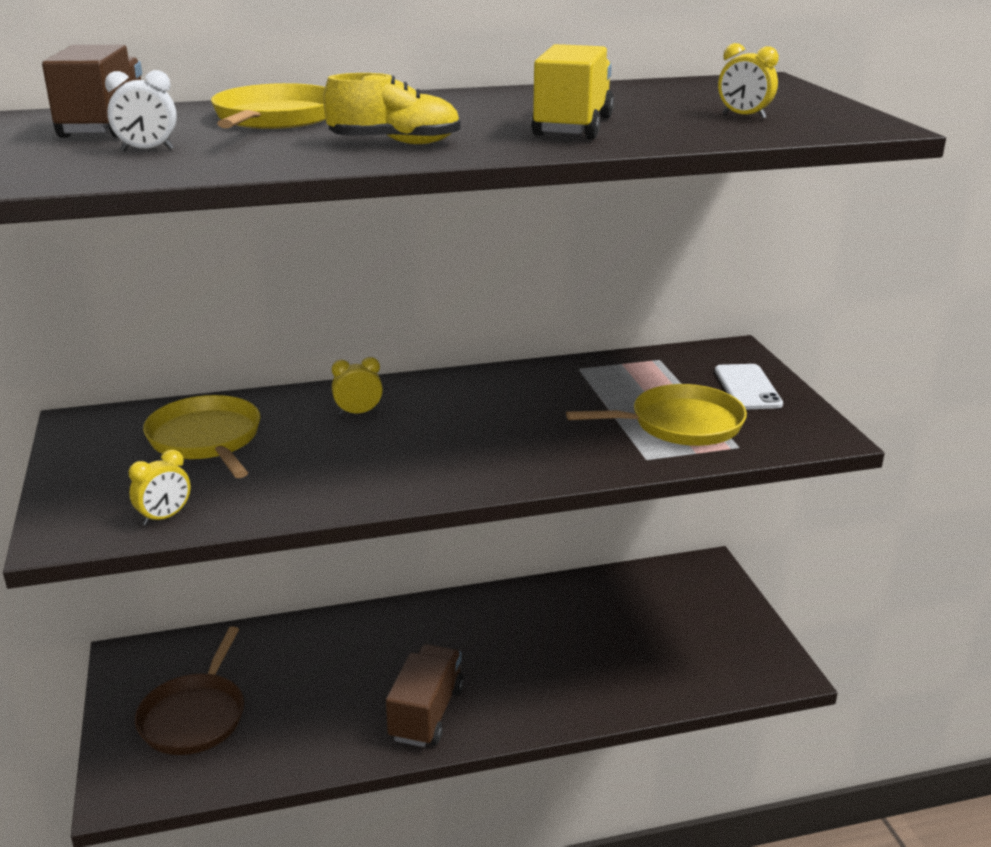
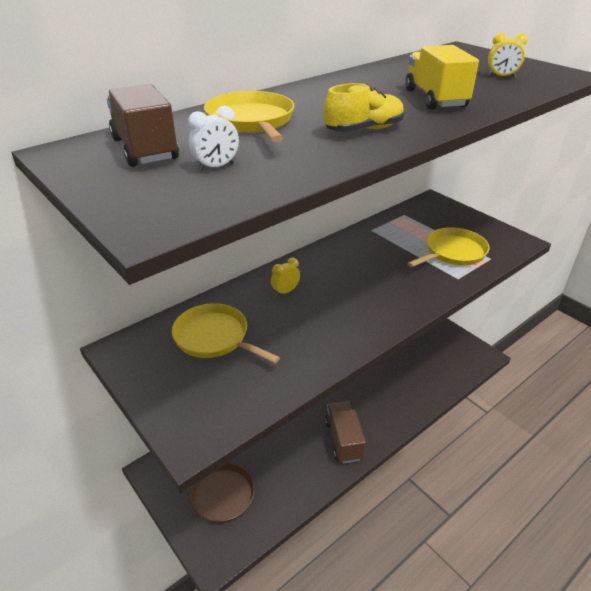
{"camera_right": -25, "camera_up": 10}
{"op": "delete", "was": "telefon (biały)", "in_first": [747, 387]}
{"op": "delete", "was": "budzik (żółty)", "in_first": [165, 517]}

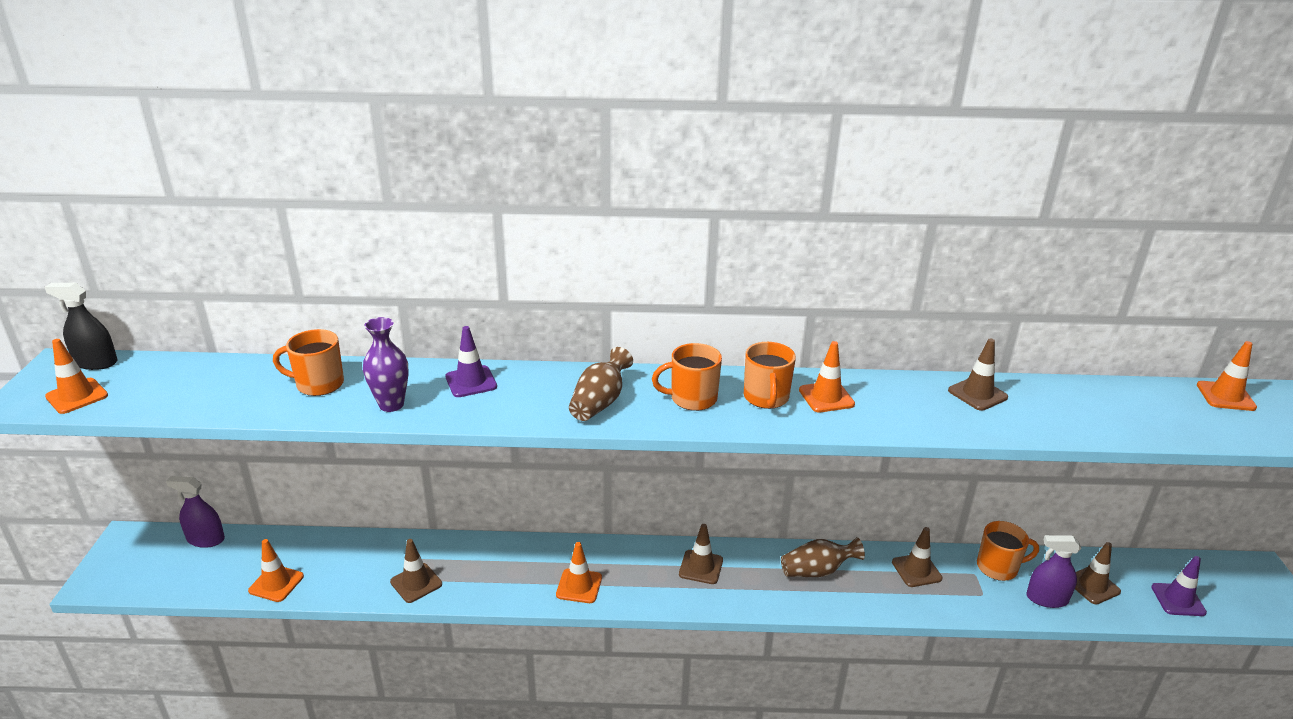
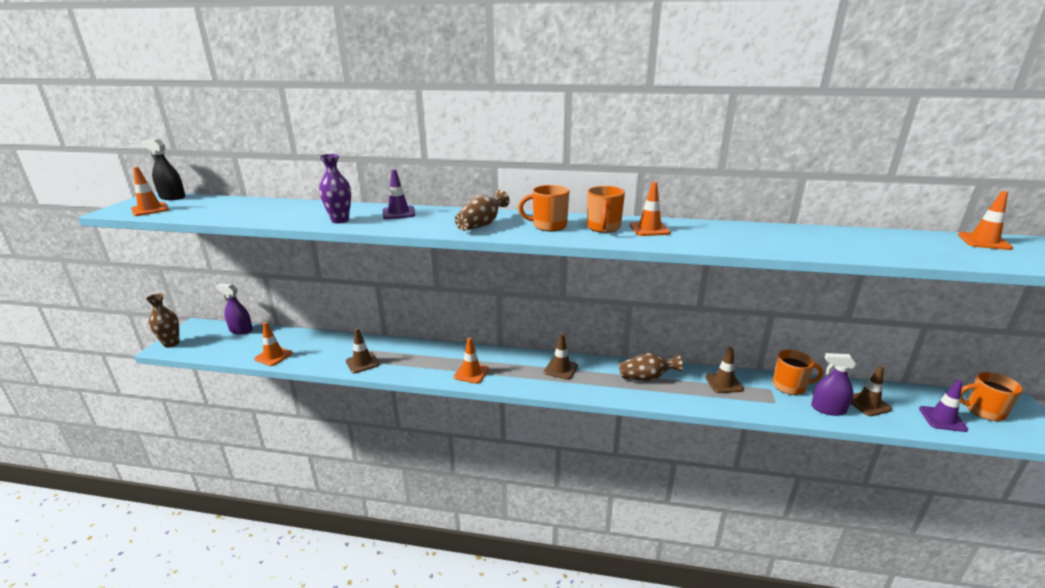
{"camera_right": 10, "camera_up": -5}
{"op": "move", "was": "kubek (pomarańczowy)", "in_first": [318, 384], "in_second": [983, 411]}
{"op": "delete", "was": "pachołek (brązowy)", "in_first": [977, 394]}
{"op": "insert", "now": "wazon (brązowy)", "in_second": [171, 344]}

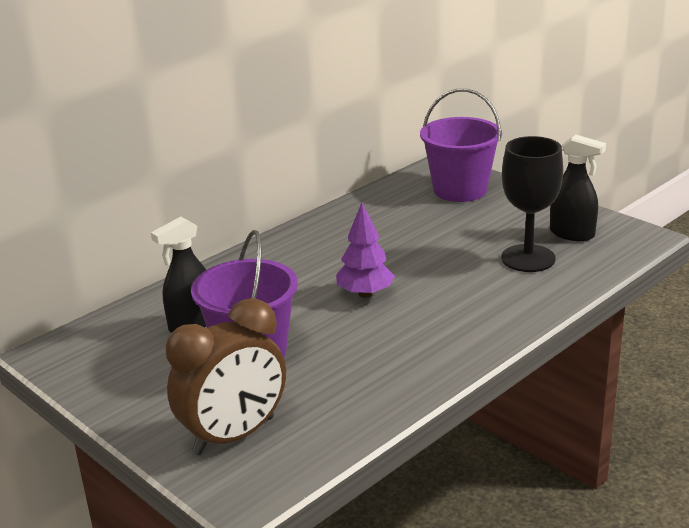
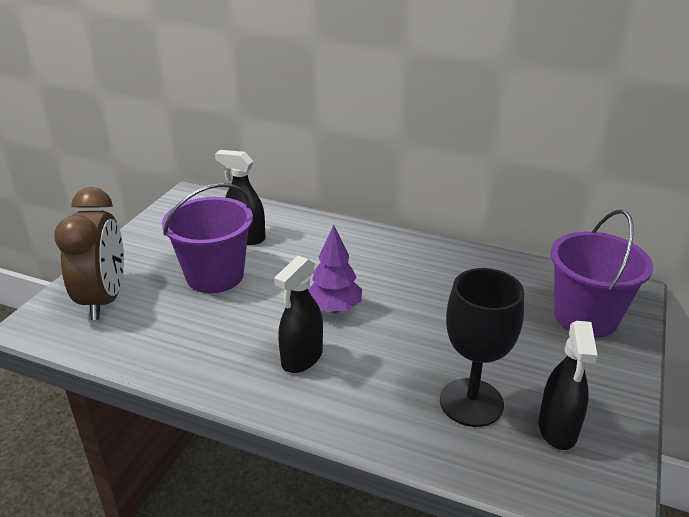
{"camera_right": 65, "camera_up": 5}
{"op": "rotate", "was": "budzik (brązowy)", "in_first": [234, 436], "in_second": [104, 299], "clockwise": -120}
{"op": "insert", "now": "spryskiwacz (czarny)", "in_second": [302, 358]}

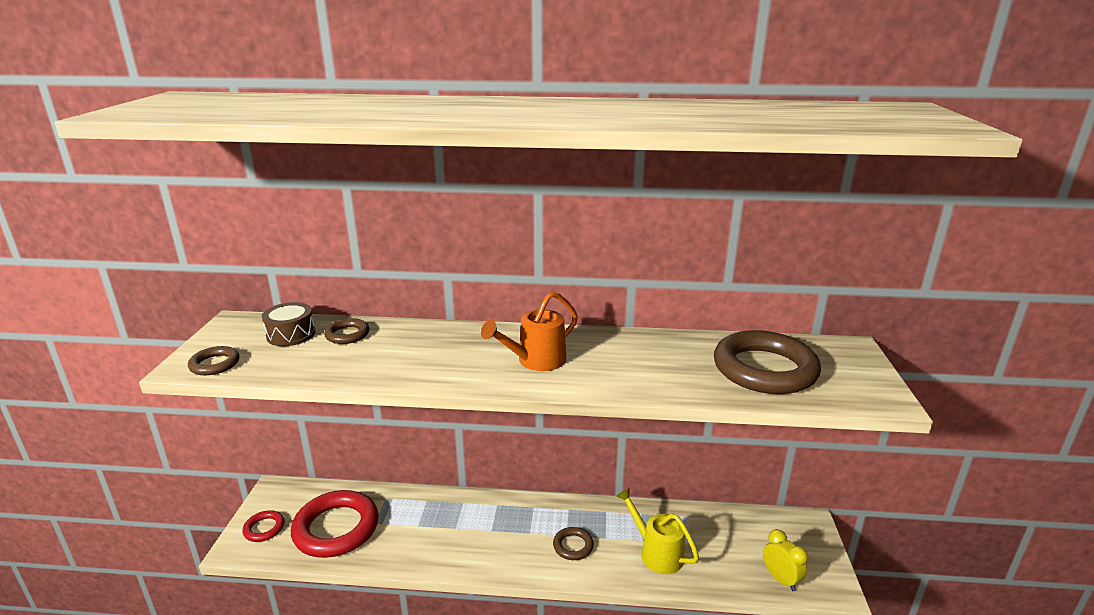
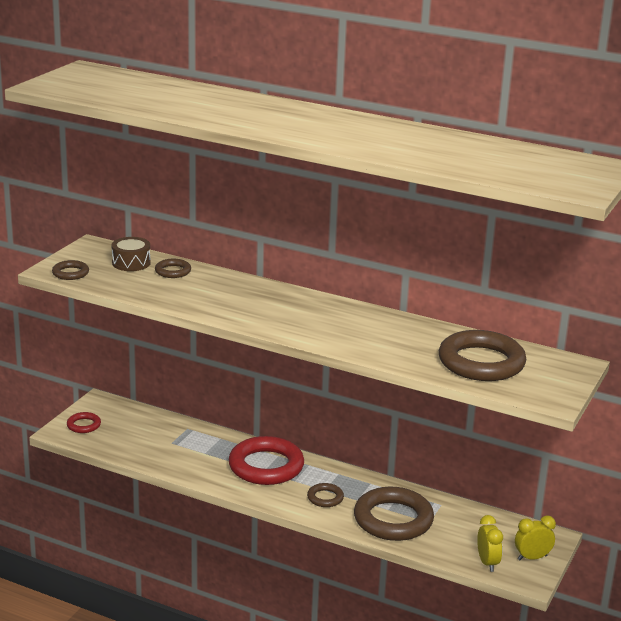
{"camera_right": 20, "camera_up": 0}
{"op": "delete", "was": "konewka (pomarańczowy)", "in_first": [535, 361]}
{"op": "replace", "was": "konewka (żółty)", "now": "pierścień (brązowy)", "in_first": [656, 552], "in_second": [393, 519]}
{"op": "move", "was": "pierścień (czerwony)", "in_first": [336, 528], "in_second": [266, 466]}
{"op": "insert", "now": "budzik (żółty)", "in_second": [532, 557]}

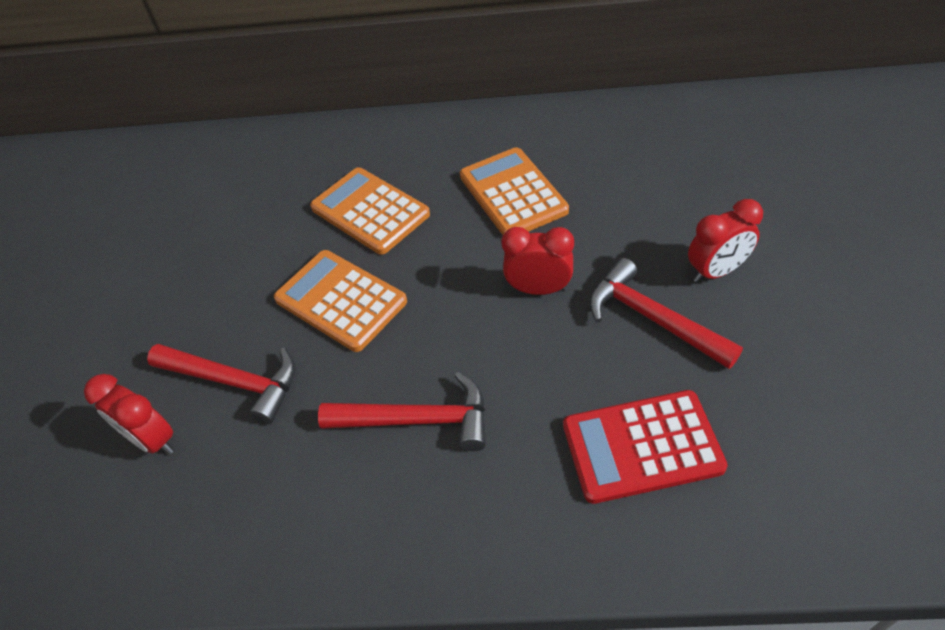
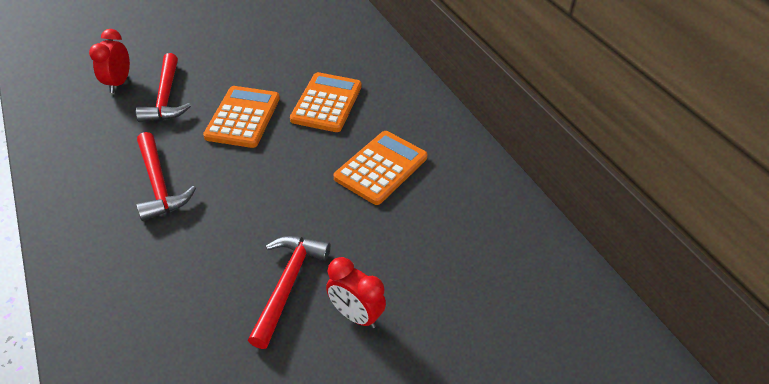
{"camera_right": 55, "camera_up": -5}
{"op": "delete", "was": "budzik (czerwony)", "in_first": [538, 289]}
{"op": "delete", "was": "kalkulator (czerwony)", "in_first": [642, 446]}

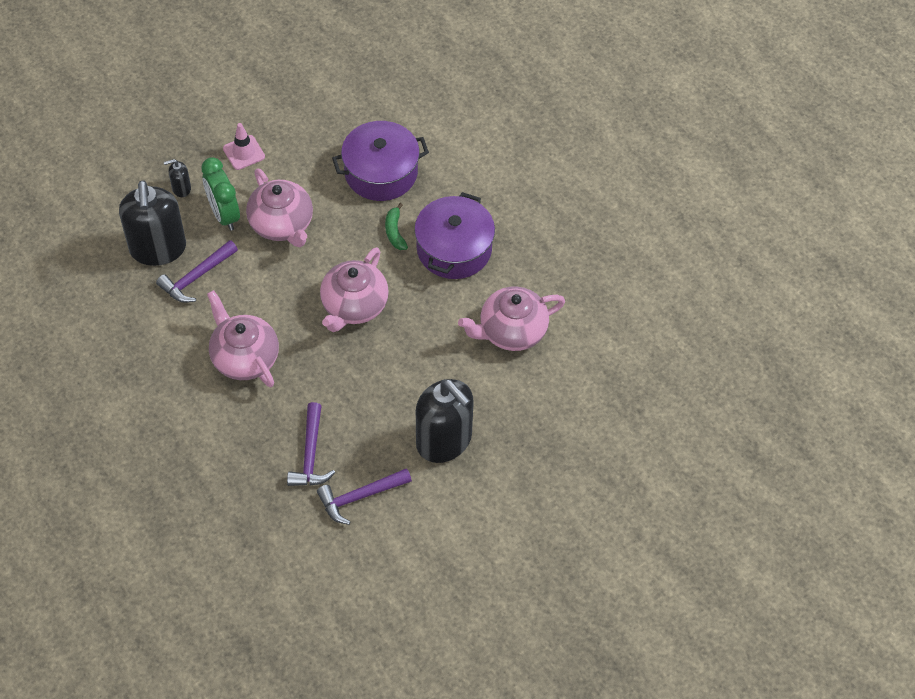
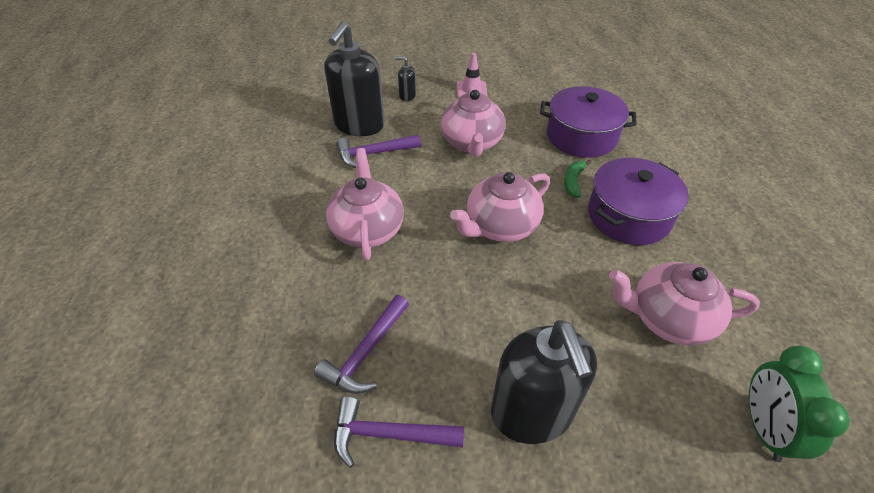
{"camera_right": 30, "camera_up": -10}
{"op": "move", "was": "budzik (zielony)", "in_first": [224, 214], "in_second": [763, 428]}

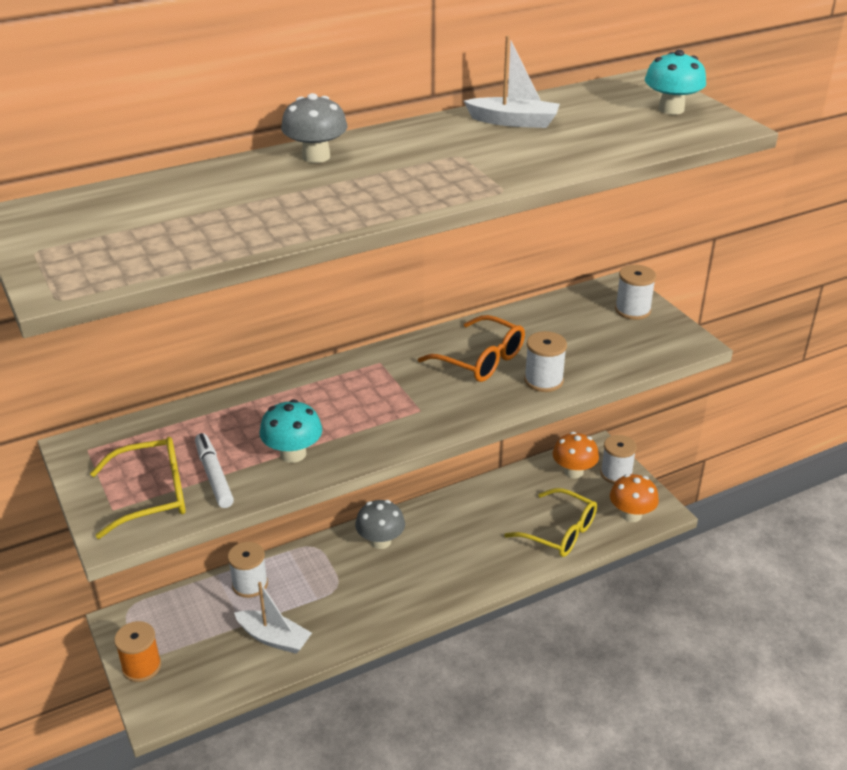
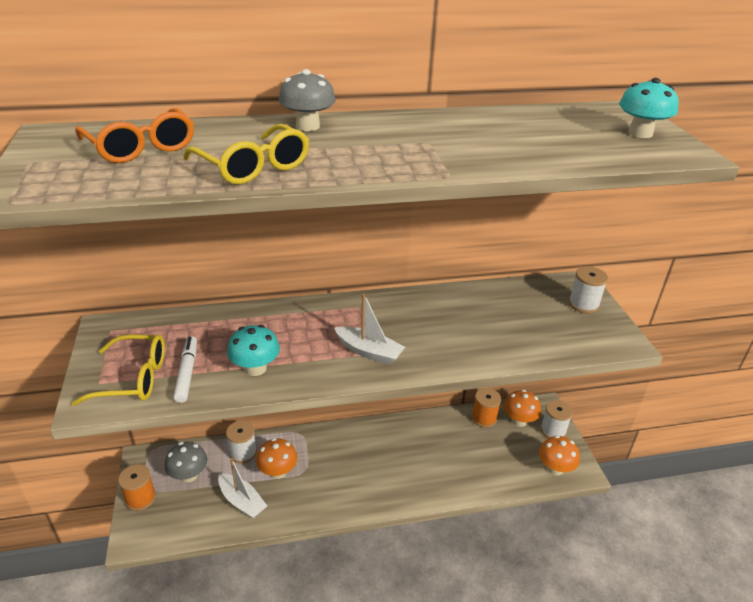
{"camera_right": 15, "camera_up": 0}
{"op": "move", "was": "łódka (biały)", "in_first": [513, 122], "in_second": [369, 352]}
{"op": "move", "was": "okulary (pomarańczowy)", "in_first": [481, 360], "in_second": [141, 148]}
{"op": "delete", "was": "szpulka (biały)", "in_first": [543, 380]}
{"op": "move", "was": "okulary (żółty)", "in_first": [560, 532], "in_second": [253, 167]}
{"op": "move", "was": "grzyb (szary)", "in_first": [380, 541], "in_second": [189, 475]}
{"op": "insert", "now": "szpulka (pomarańczowy)", "in_second": [484, 418]}
{"op": "insert", "now": "grzyb (pomarańczowy)", "in_second": [278, 471]}

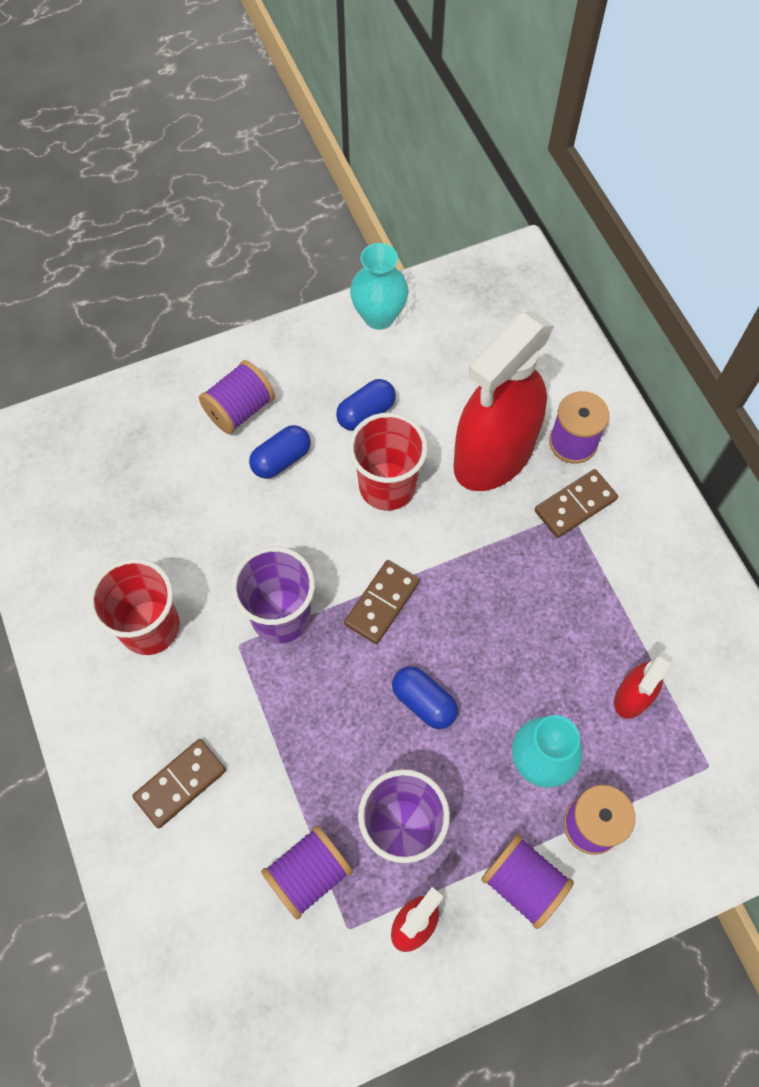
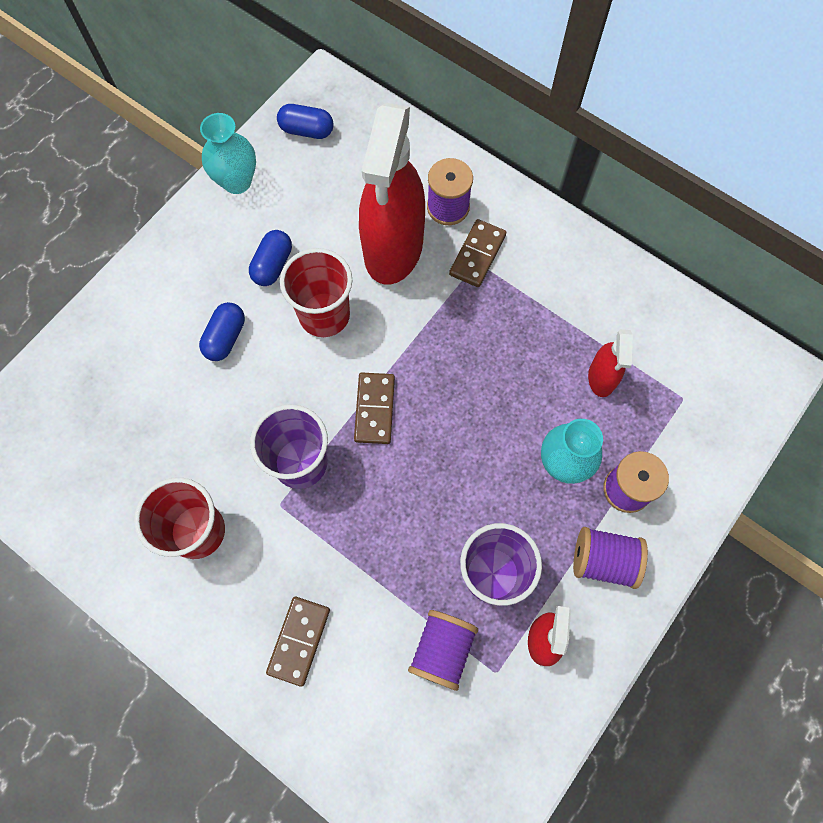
{"camera_right": -30, "camera_up": 5}
{"op": "delete", "was": "szpulka (fioletowy)", "in_first": [240, 409]}
{"op": "move", "was": "kapsułka (niebieski)", "in_first": [424, 702], "in_second": [307, 130]}

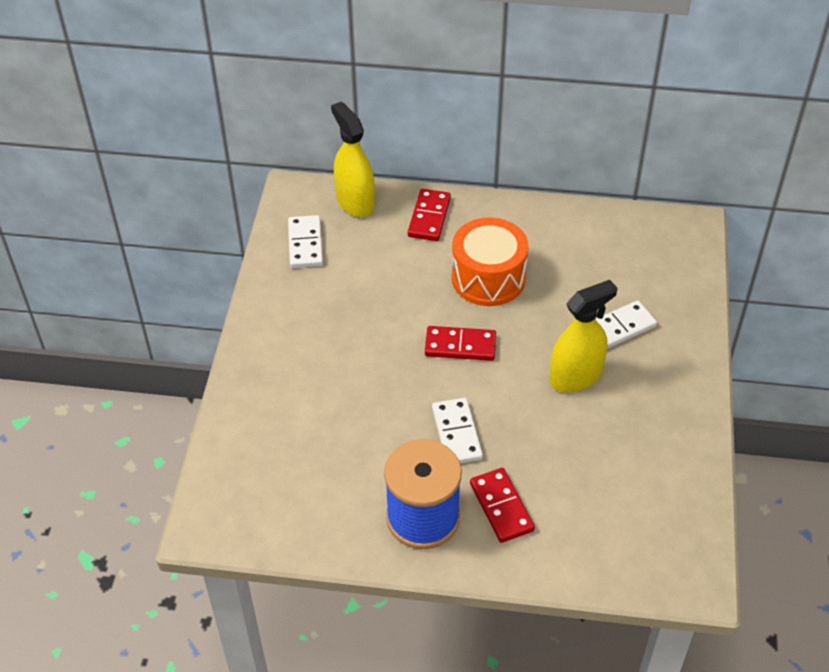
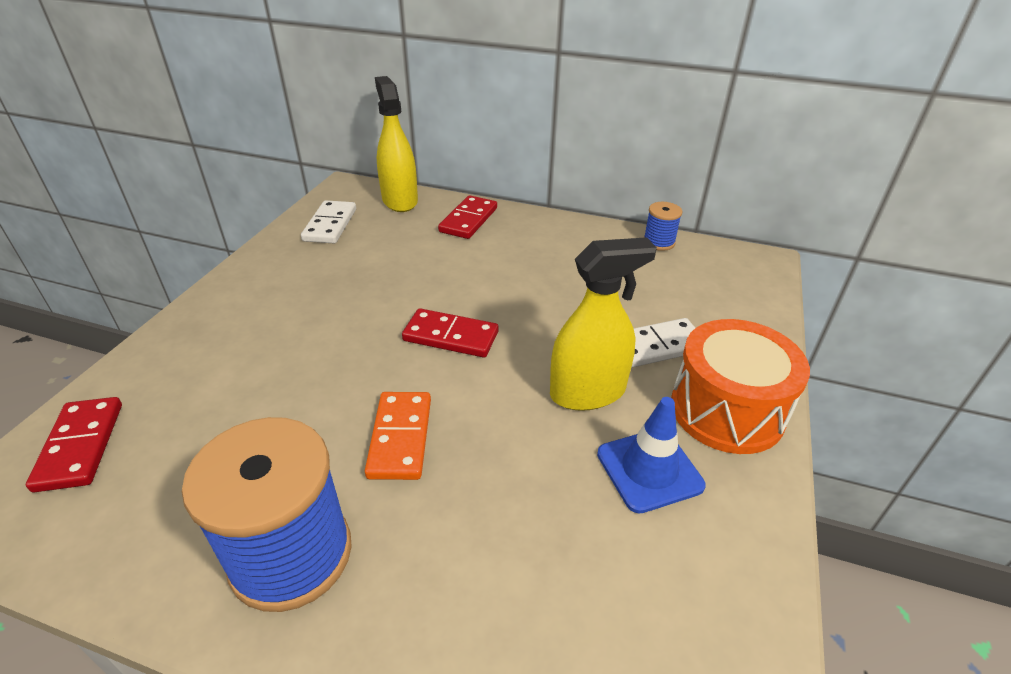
{"camera_right": 10, "camera_up": -10}
{"op": "move", "was": "bęben (pomarańczowy)", "in_first": [488, 278], "in_second": [726, 410]}
{"op": "recolor", "was": "kostka domina (biały)", "now": "kostka domina (pomarańczowy)", "in_first": [456, 433], "in_second": [400, 437]}
{"op": "move", "was": "kostka domina (czerwony)", "in_first": [501, 507], "in_second": [80, 446]}
{"op": "insert", "now": "szpulka (niebieski)", "in_second": [659, 242]}
{"op": "insert", "now": "pachołek (niebieski)", "in_second": [649, 470]}

